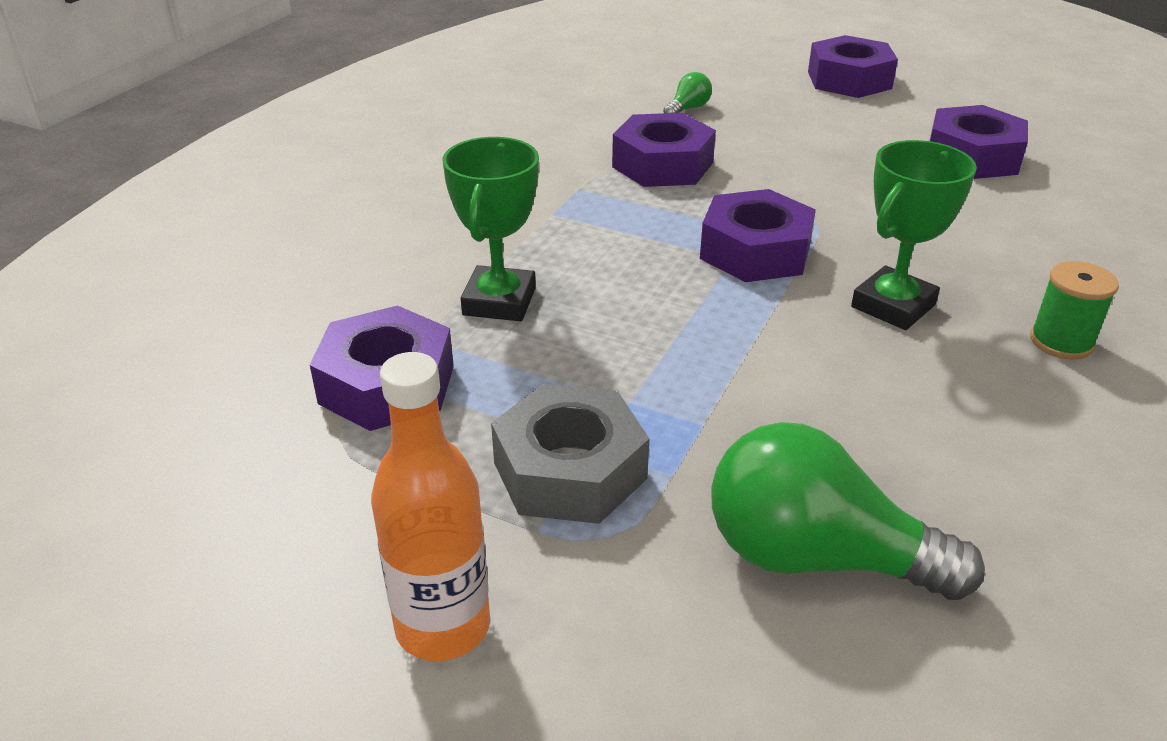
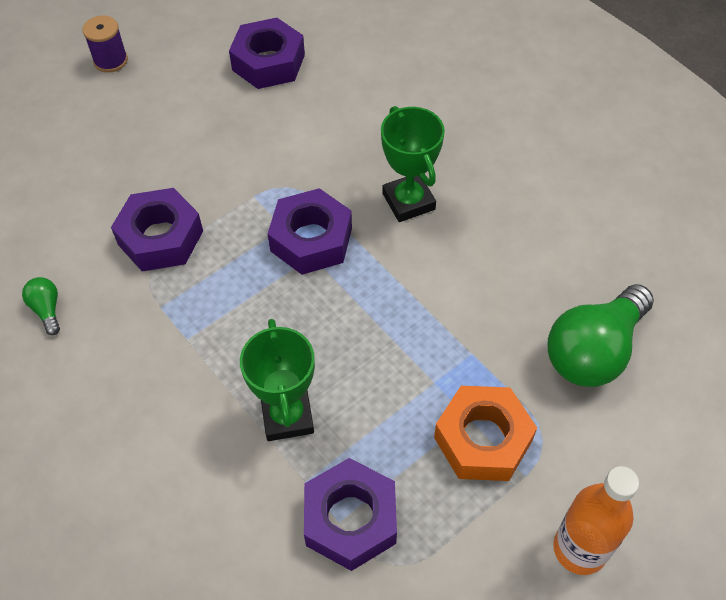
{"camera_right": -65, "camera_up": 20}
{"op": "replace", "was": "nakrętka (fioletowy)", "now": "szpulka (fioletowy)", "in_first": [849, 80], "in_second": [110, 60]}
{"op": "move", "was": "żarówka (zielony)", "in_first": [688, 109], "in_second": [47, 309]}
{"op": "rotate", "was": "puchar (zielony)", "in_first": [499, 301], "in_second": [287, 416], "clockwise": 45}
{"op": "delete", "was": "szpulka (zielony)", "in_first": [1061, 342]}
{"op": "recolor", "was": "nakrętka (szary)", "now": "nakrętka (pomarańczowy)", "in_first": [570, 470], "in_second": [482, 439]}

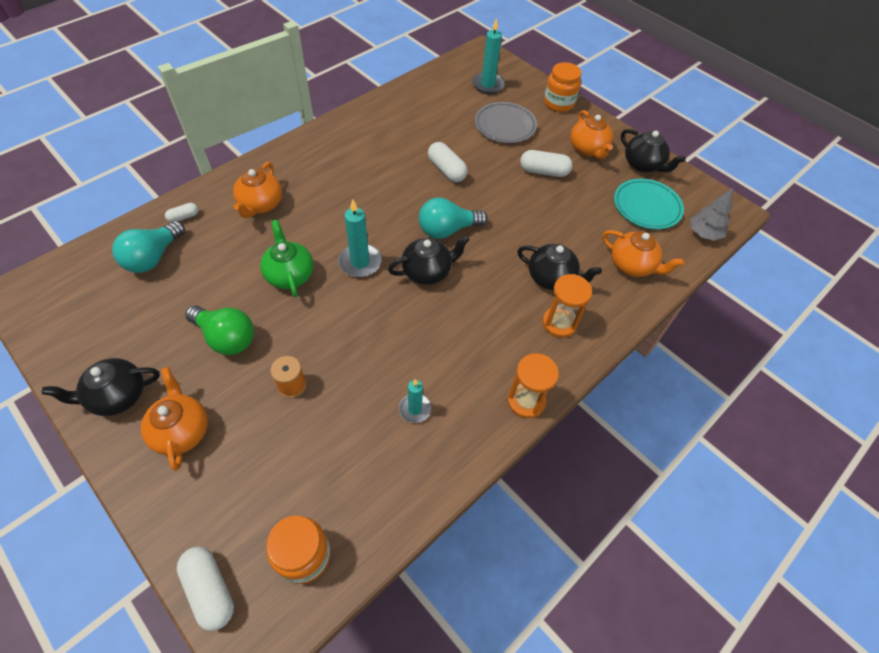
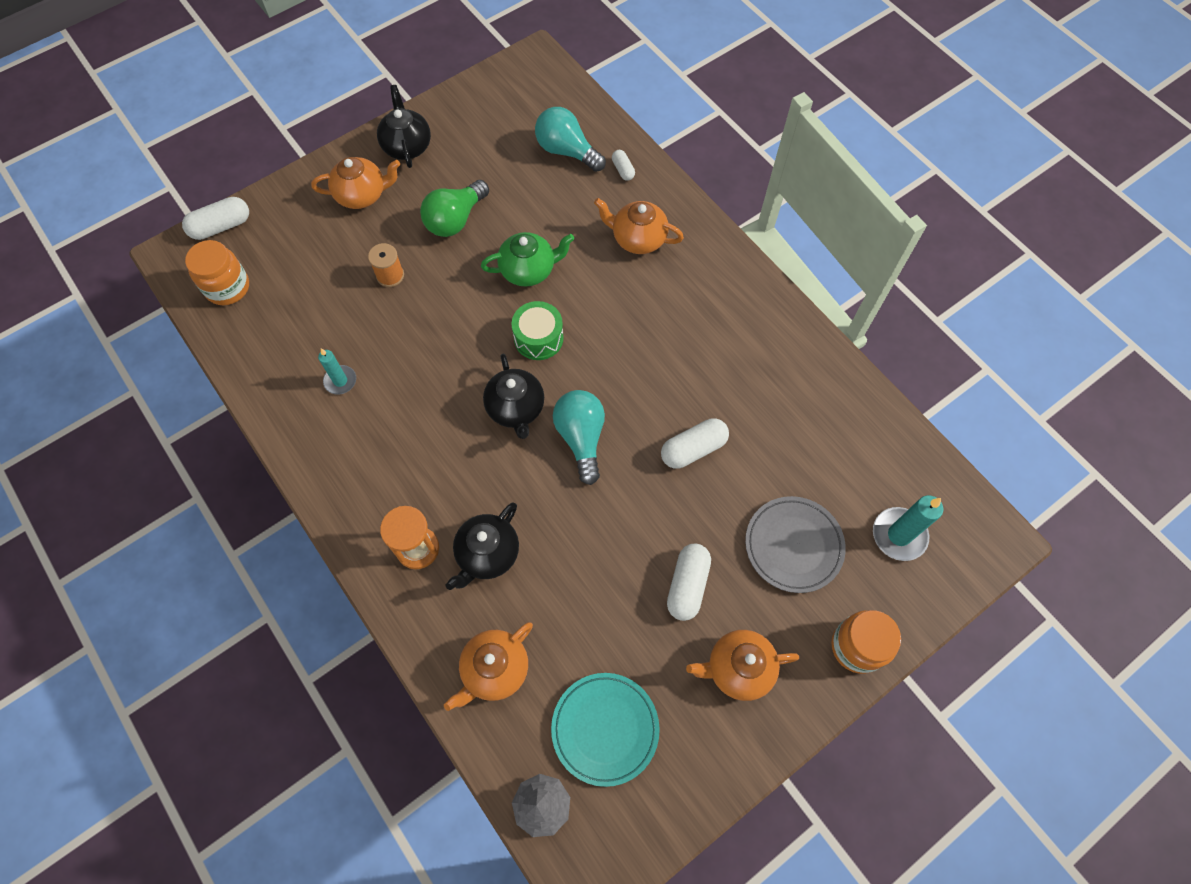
{"camera_right": 100, "camera_up": 10}
{"op": "delete", "was": "imbryk (czarny)", "in_first": [643, 165]}
{"op": "replace", "was": "świeca (turkusowy)", "now": "bęben (zielony)", "in_first": [360, 262], "in_second": [538, 338]}
{"op": "delete", "was": "klepsydra (pomarańczowy)", "in_first": [526, 401]}

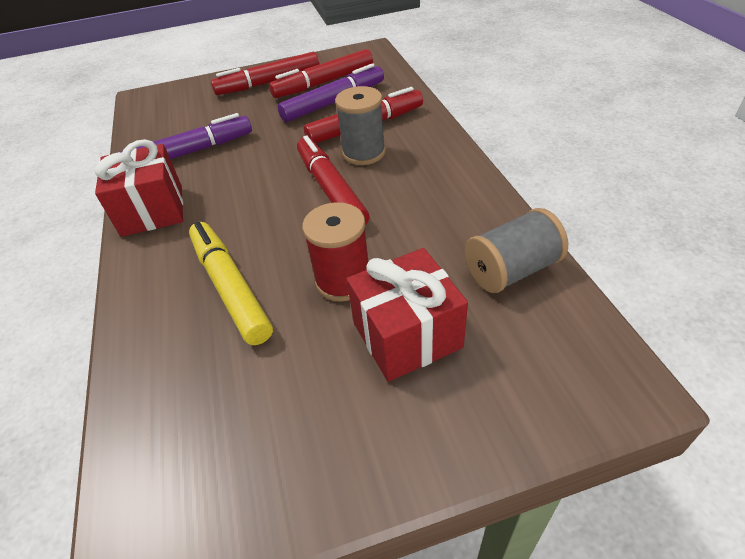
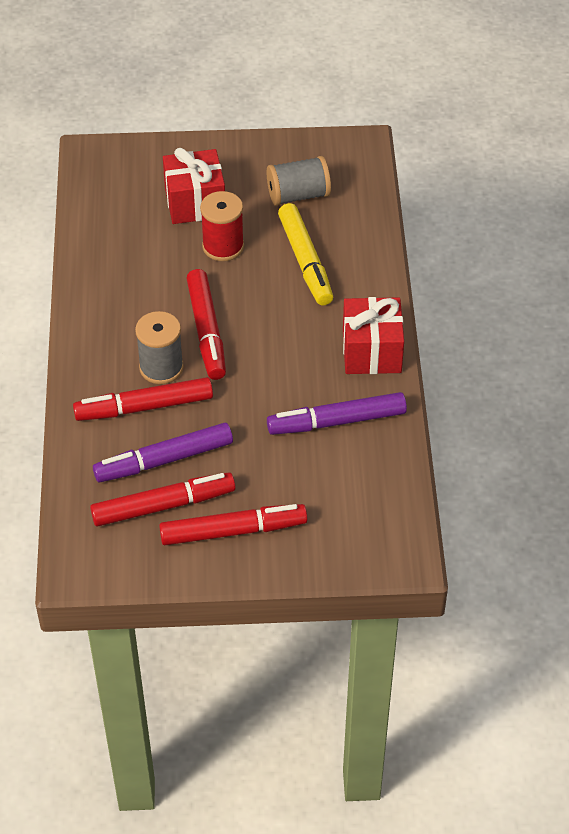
{"camera_right": -170, "camera_up": 5}
{"op": "move", "was": "szpulka (szary)", "in_first": [511, 270], "in_second": [298, 195]}

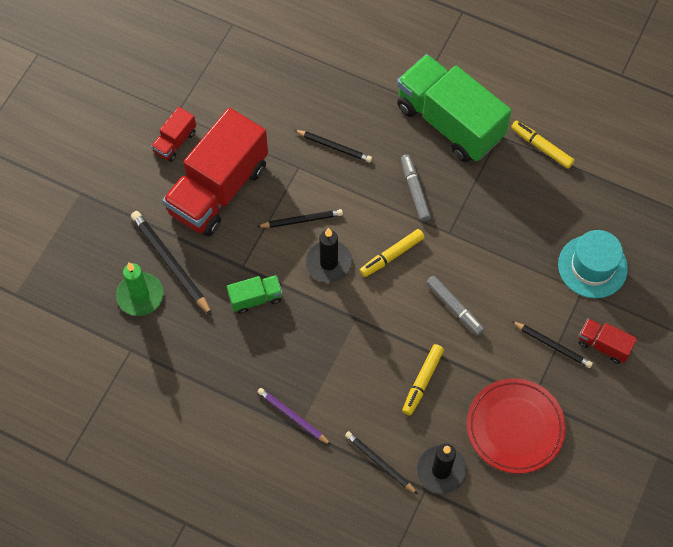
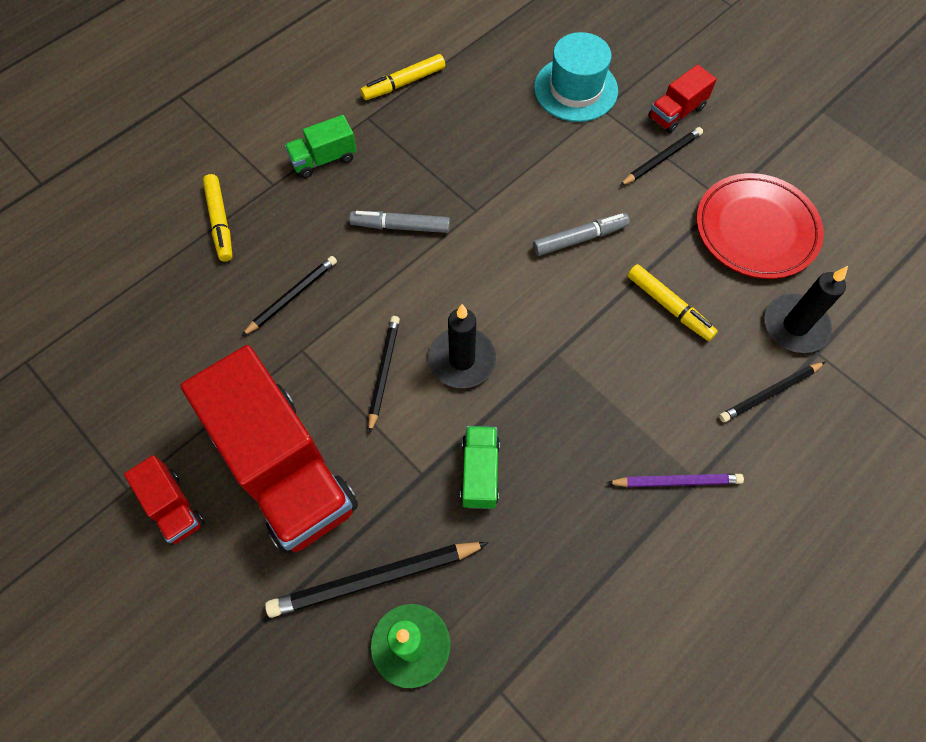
{"camera_right": -70, "camera_up": 0}
{"op": "resize", "was": "ciężarówka (zielony)", "in_first": [449, 122], "in_second": [323, 159], "ratio": 0.44}
{"op": "move", "was": "flamaster (żółty)", "in_first": [392, 255], "in_second": [220, 222]}
{"op": "rotate", "was": "ołówek (fioletowy)", "in_first": [292, 417], "in_second": [676, 481], "clockwise": -150}

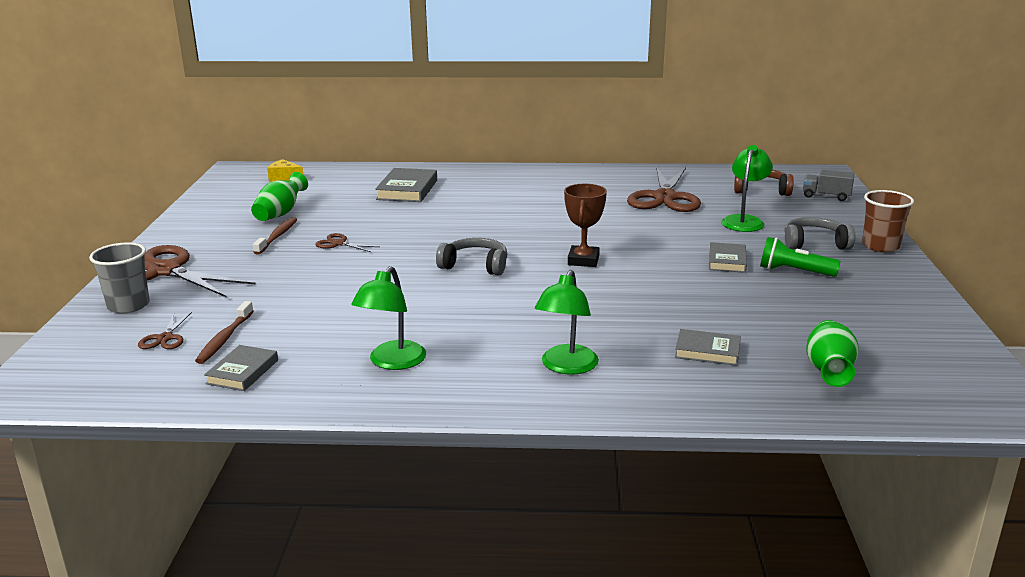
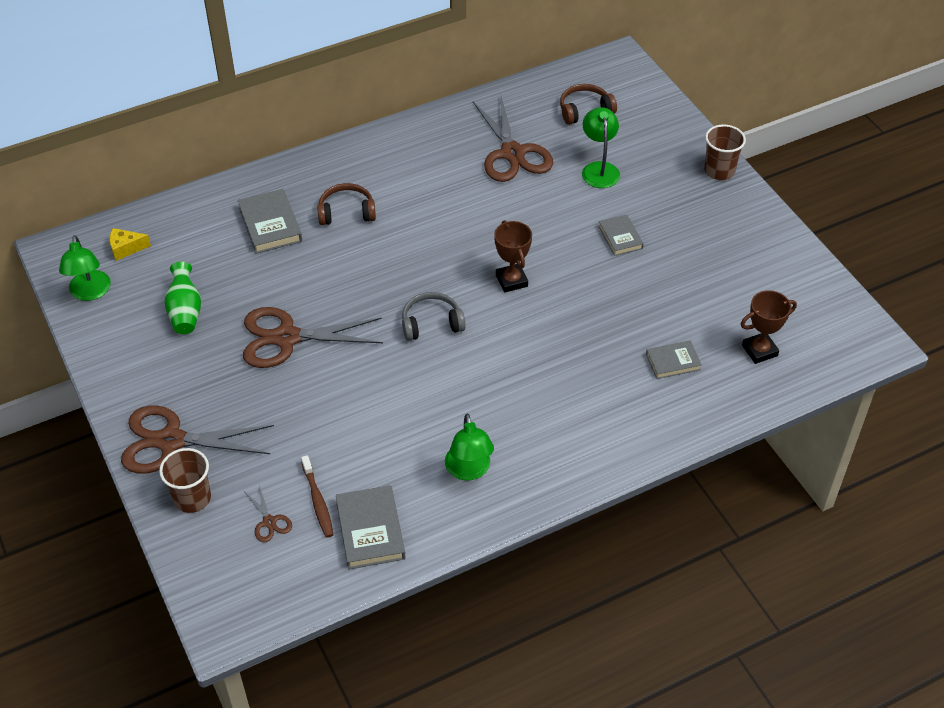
{"camera_right": -30, "camera_up": 25}
{"op": "delete", "was": "ciężarówka (szary)", "in_first": [826, 196]}
{"op": "delete", "was": "szczoteczka do zębów (brązowy)", "in_first": [277, 236]}
{"op": "delete", "was": "słuchawki (szary)", "in_first": [814, 243]}
{"op": "resize", "was": "nożyczki (brązowy)", "in_first": [338, 243], "in_second": [287, 338], "ratio": 2.26}
{"op": "delete", "was": "latarka (zielony)", "in_first": [794, 271]}
{"op": "recolor", "was": "szklanka (szary)", "now": "szklanka (brązowy)", "in_first": [128, 305], "in_second": [192, 498]}
{"op": "move", "was": "lampka (zielony)", "in_first": [566, 367], "in_second": [90, 292]}
{"op": "replace", "was": "wazon (zielony)", "now": "puchar (brązowy)", "in_first": [829, 371], "in_second": [759, 350]}
{"op": "resize", "was": "książka (szary)", "in_first": [242, 372], "in_second": [370, 530], "ratio": 1.57}
{"op": "insert", "now": "słuchawki (brązowy)", "in_second": [346, 212]}

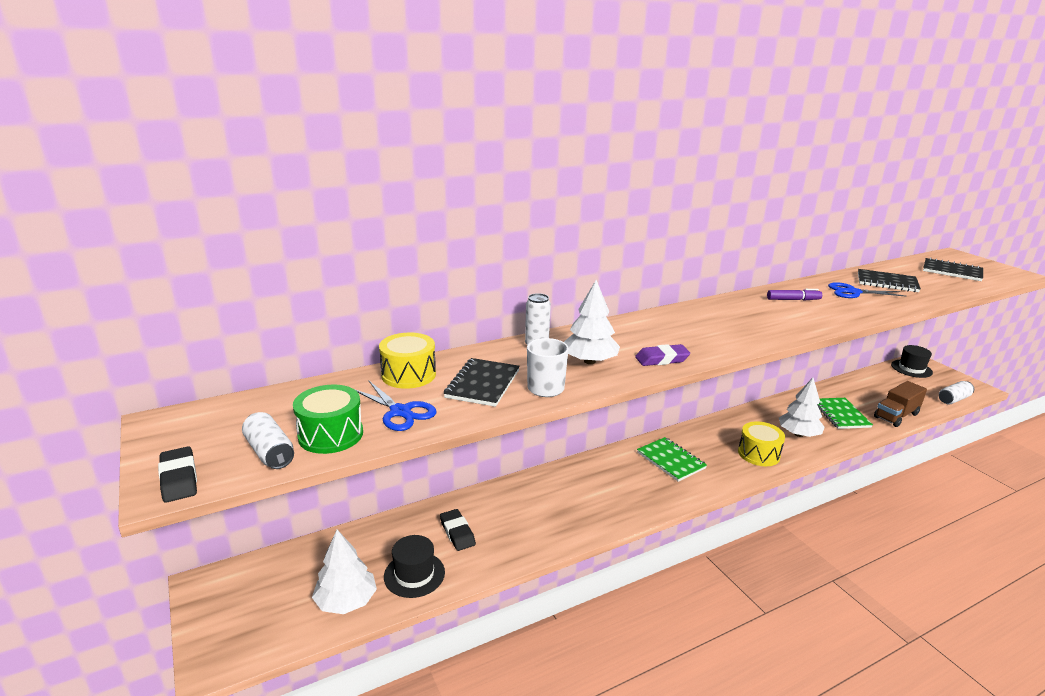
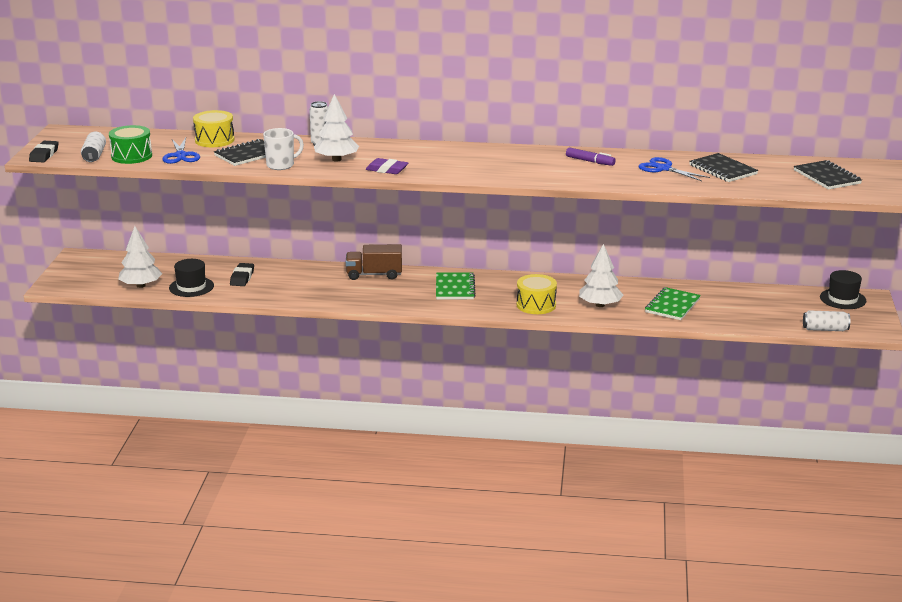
{"camera_right": 35, "camera_up": 0}
{"op": "move", "was": "ciężarówka (brązowy)", "in_first": [896, 415], "in_second": [374, 275]}

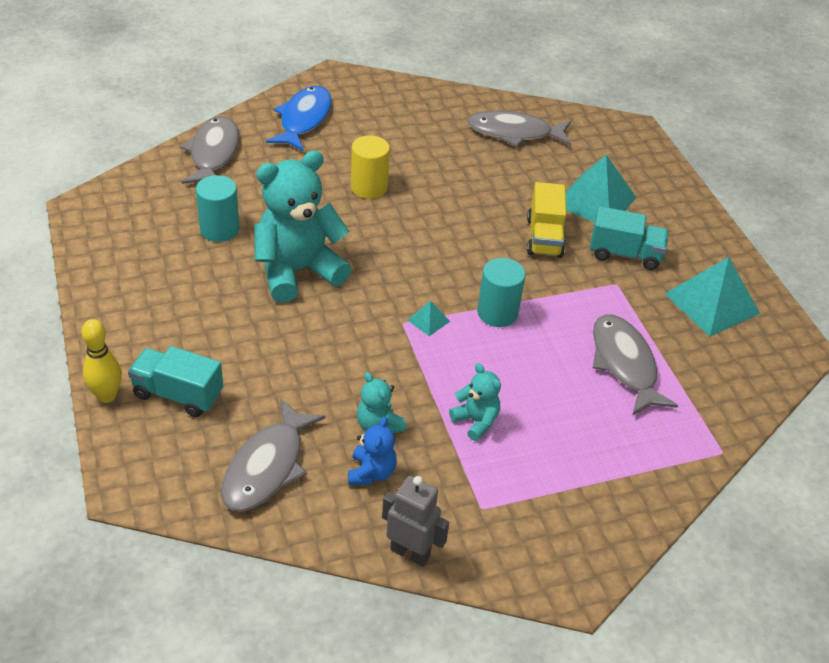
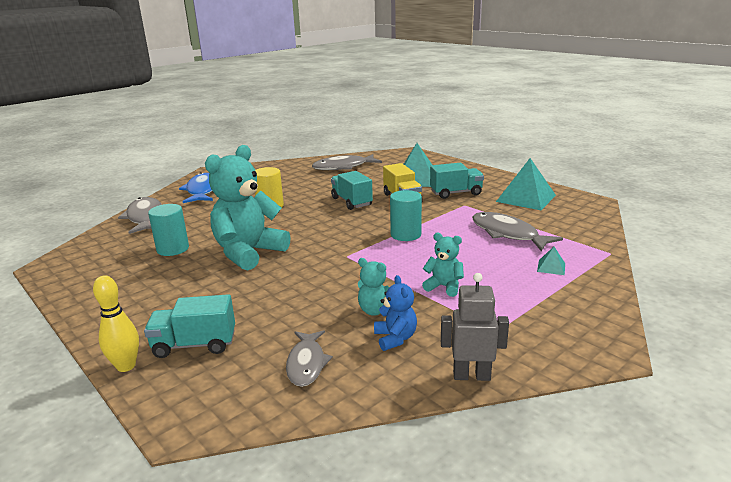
{"camera_right": -20, "camera_up": -20}
{"op": "move", "was": "piramida (turkusowy)", "in_first": [428, 320], "in_second": [551, 267]}
{"op": "resize", "was": "ryba (szary)", "in_first": [267, 466], "in_second": [306, 363], "ratio": 0.65}
{"op": "insert", "now": "ciężarówka (turkusowy)", "in_second": [351, 202]}

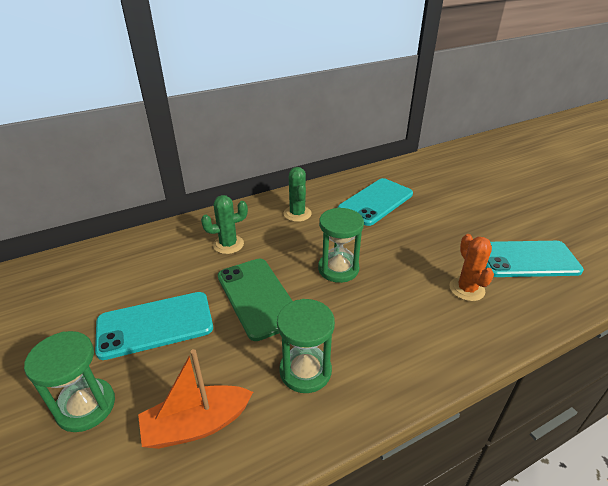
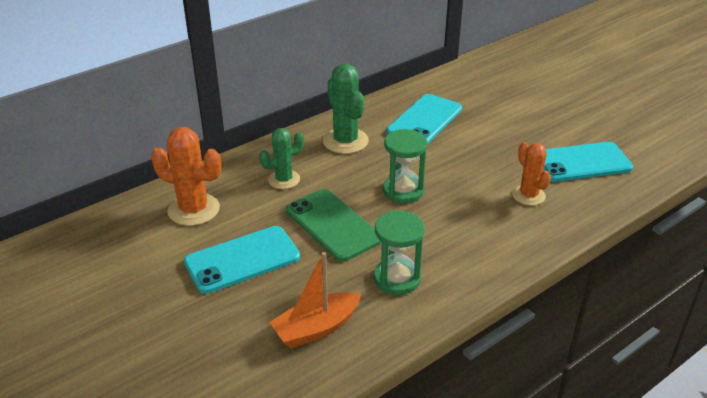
{"camera_right": -10, "camera_up": 0}
{"op": "resize", "was": "kaktus (zielony)", "in_first": [297, 214], "in_second": [345, 141], "ratio": 1.52}
{"op": "delete", "was": "klepsydra (zielony)", "in_first": [86, 406]}
{"op": "insert", "now": "kaktus (pomarańczowy)", "in_second": [193, 210]}

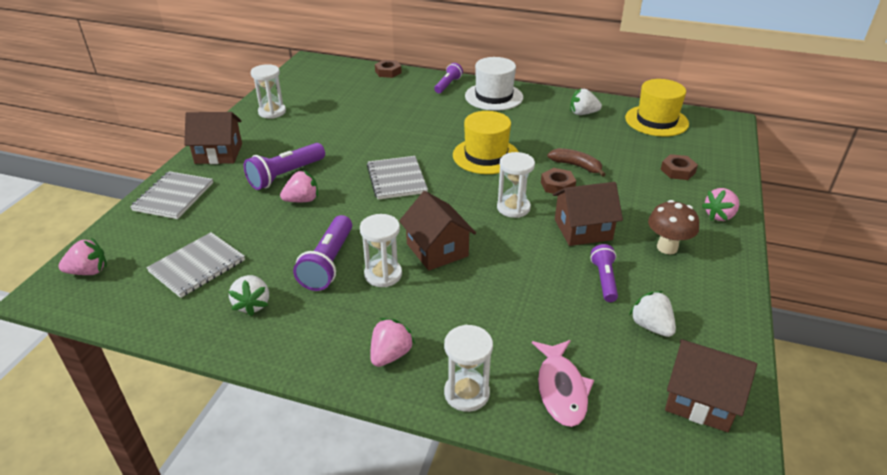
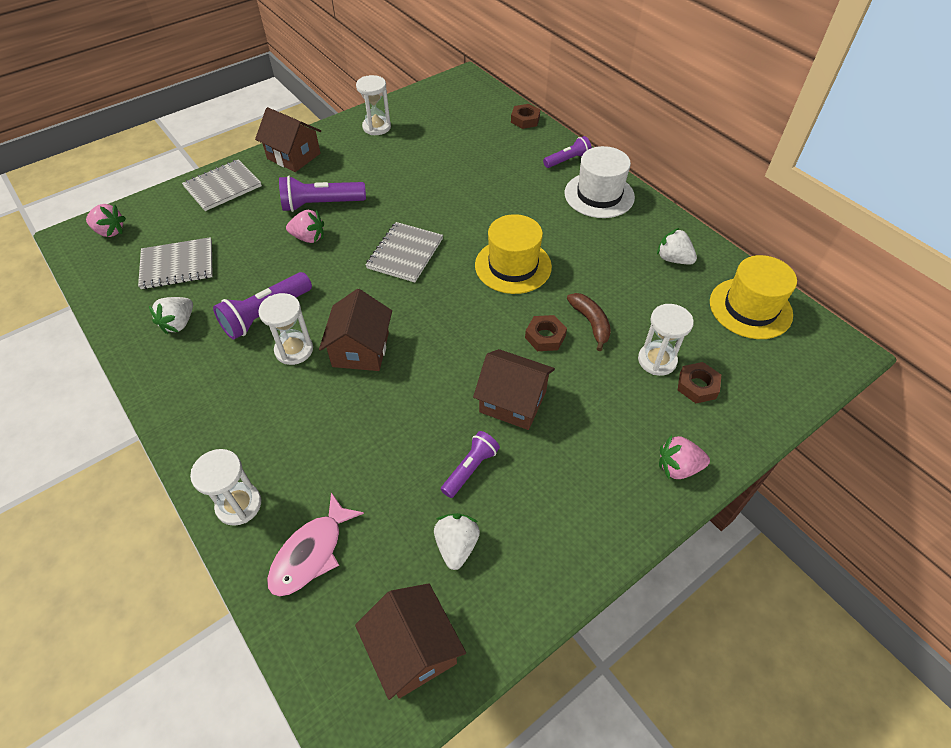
{"camera_right": 35, "camera_up": 15}
{"op": "move", "was": "klepsydra (biały)", "in_first": [513, 208], "in_second": [657, 360]}
{"op": "delete", "was": "grzyb (brązowy)", "in_first": [667, 247]}
{"op": "delete", "was": "truskawka (różowy)", "in_first": [390, 355]}

